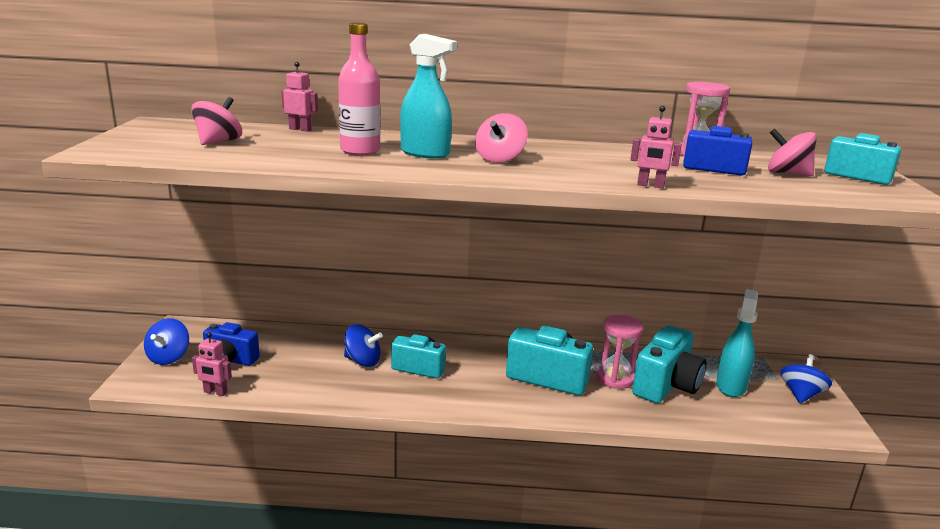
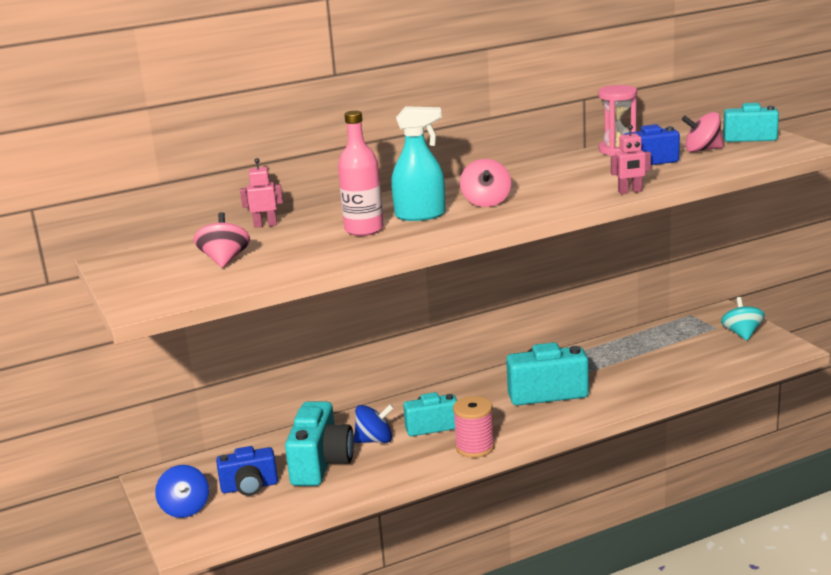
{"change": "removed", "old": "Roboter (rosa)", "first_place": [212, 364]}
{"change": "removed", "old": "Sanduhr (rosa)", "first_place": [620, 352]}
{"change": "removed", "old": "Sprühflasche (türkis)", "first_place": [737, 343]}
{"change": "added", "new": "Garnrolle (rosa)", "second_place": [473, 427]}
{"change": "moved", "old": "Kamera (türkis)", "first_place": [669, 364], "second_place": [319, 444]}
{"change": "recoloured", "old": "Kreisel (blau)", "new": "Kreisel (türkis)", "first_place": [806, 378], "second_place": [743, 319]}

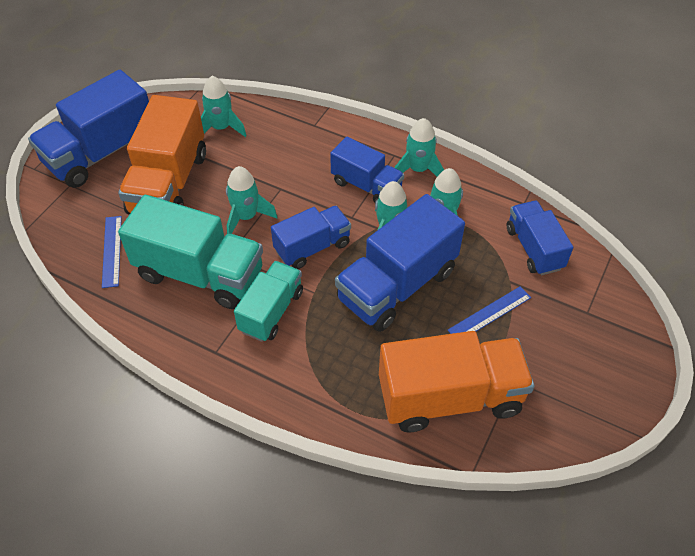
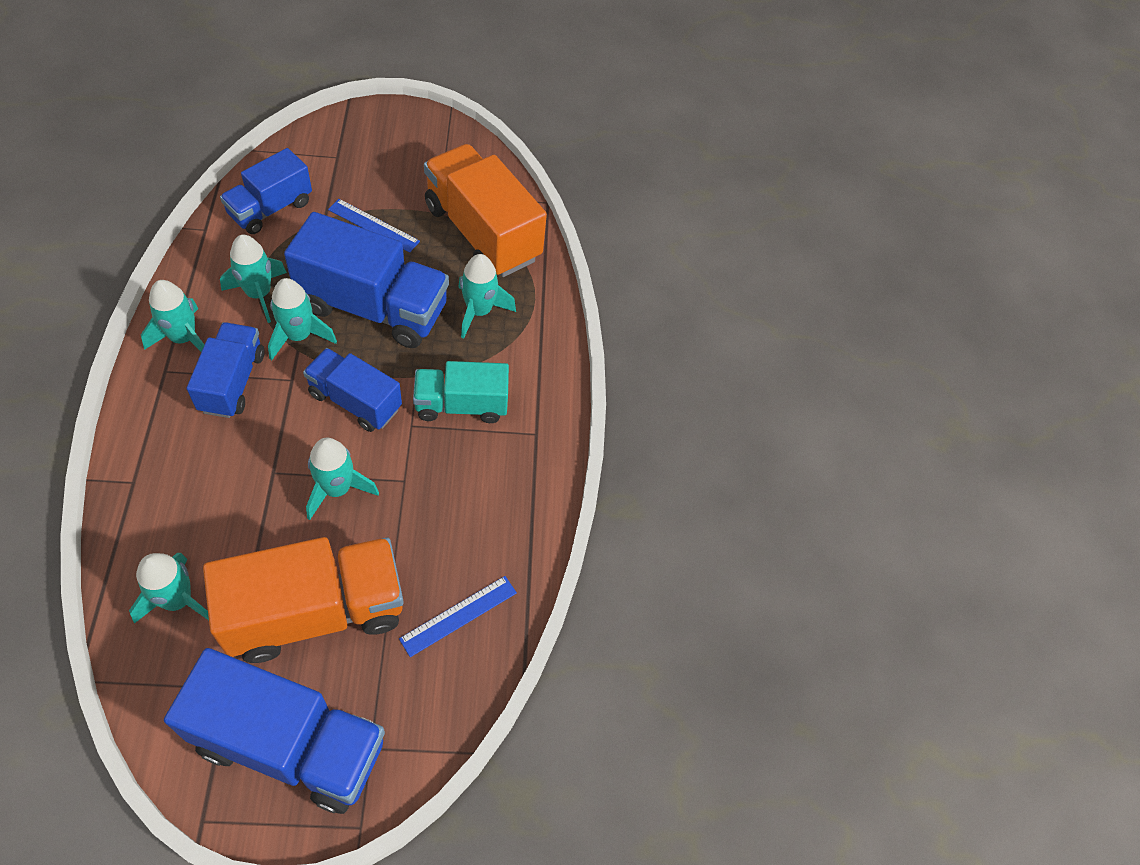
{"change": "removed", "old": "Lastwagen (türkis)", "first_place": [190, 252]}
{"change": "added", "new": "Rakete (türkis)", "second_place": [487, 296]}

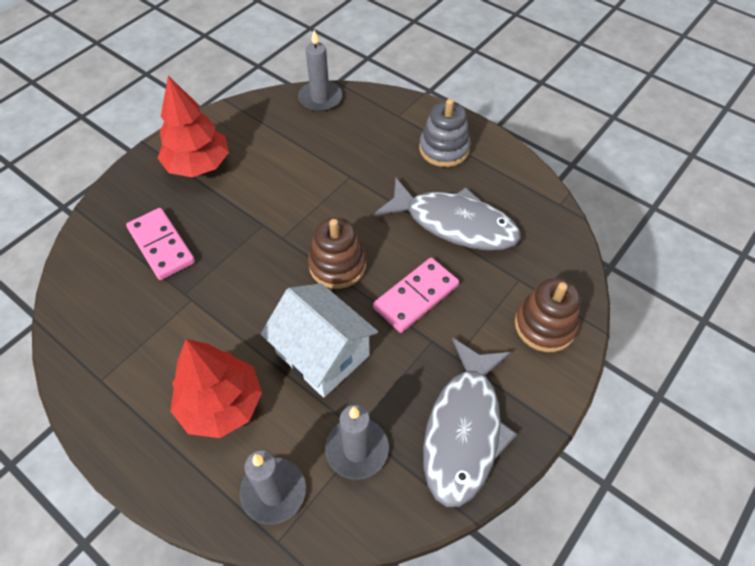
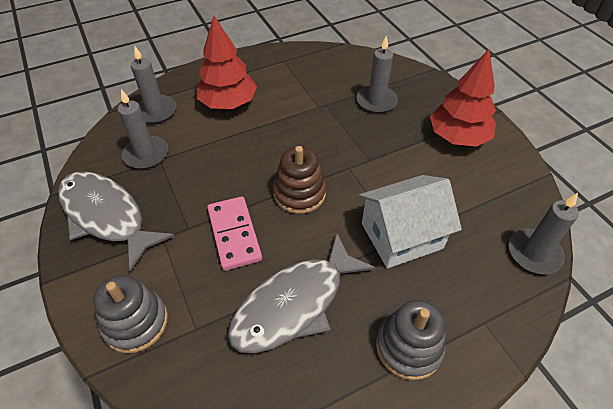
{"change": "moved", "old": "Haus (weiß)", "first_place": [319, 340], "second_place": [410, 221]}
{"change": "replaced", "old": "Dominostein (rosa)", "new": "Kerze (grau)", "first_place": [160, 244], "second_place": [377, 74]}
{"change": "recoloured", "old": "Stapelspielzeug (braun)", "new": "Stapelspielzeug (grau)", "first_place": [547, 315], "second_place": [130, 314]}

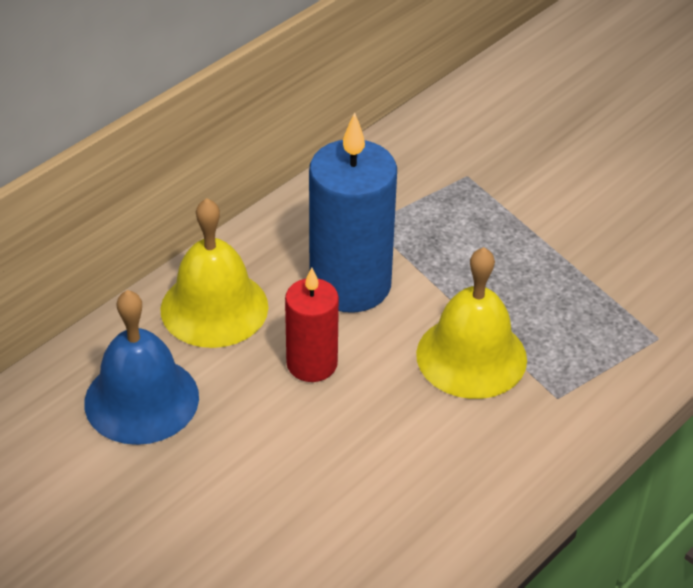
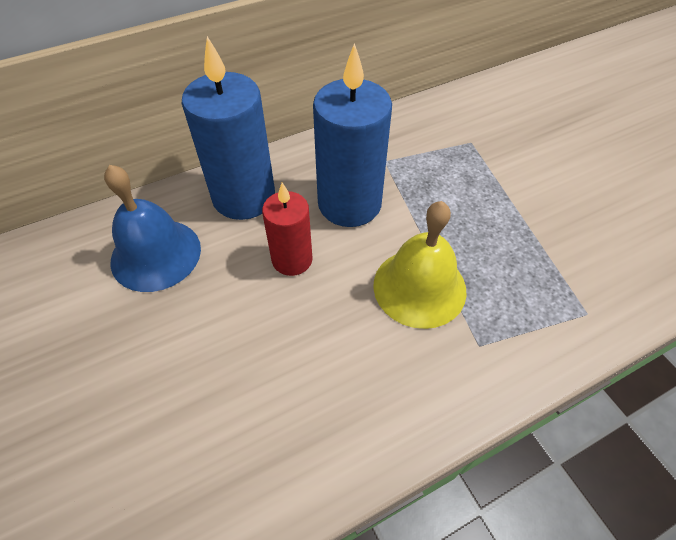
{"change": "replaced", "old": "Glocke (gelb)", "new": "Kerze (blau)", "first_place": [214, 273], "second_place": [228, 128]}

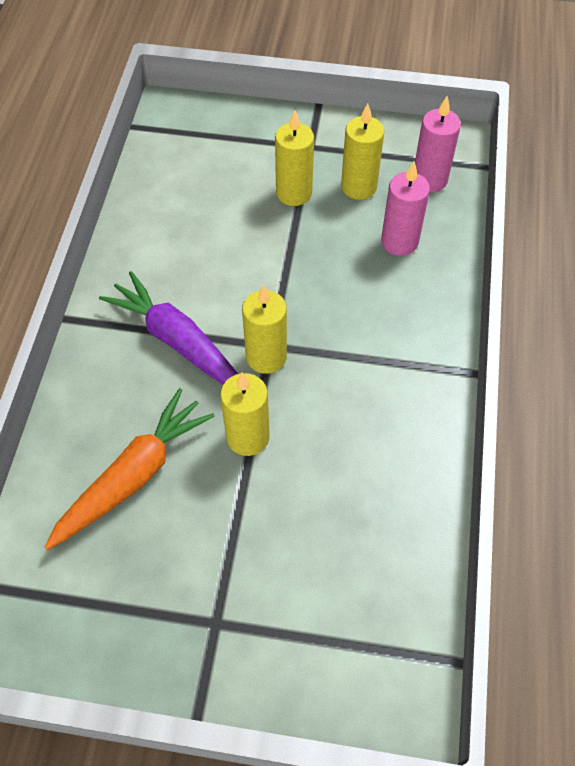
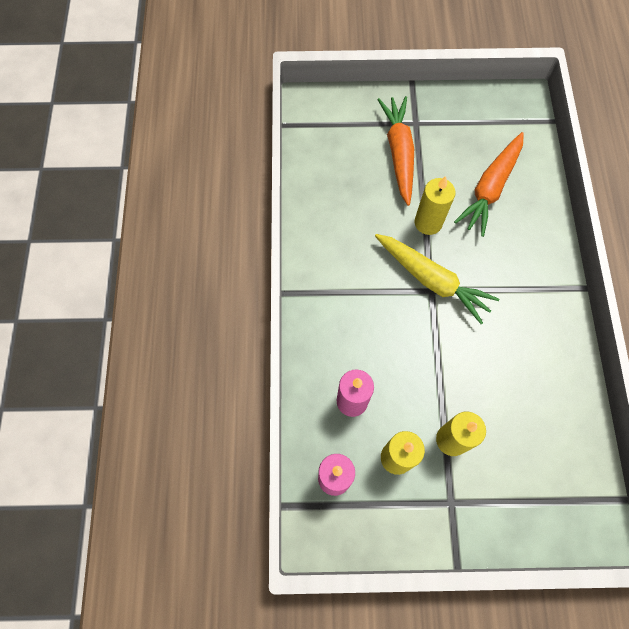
{"change": "removed", "old": "Karotte (lila)", "first_place": [168, 327]}
{"change": "added", "new": "Karotte (orange)", "second_place": [395, 151]}
{"change": "replaced", "old": "Kerze (gelb)", "new": "Karotte (gelb)", "first_place": [264, 329], "second_place": [437, 279]}

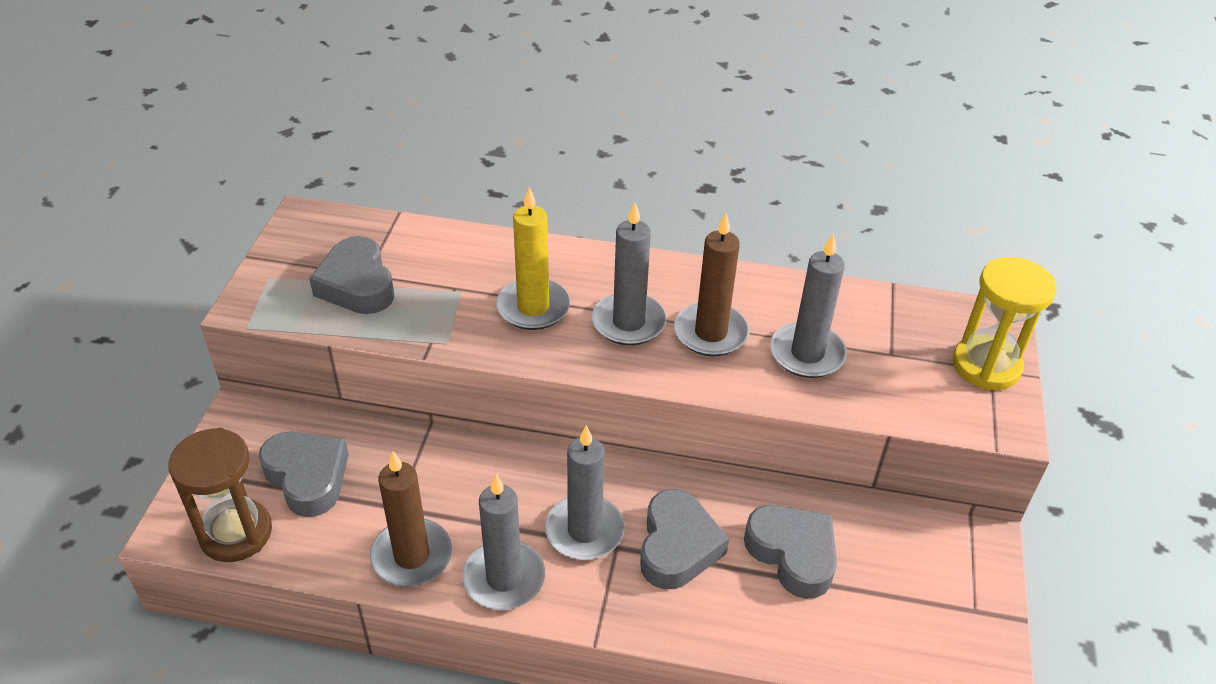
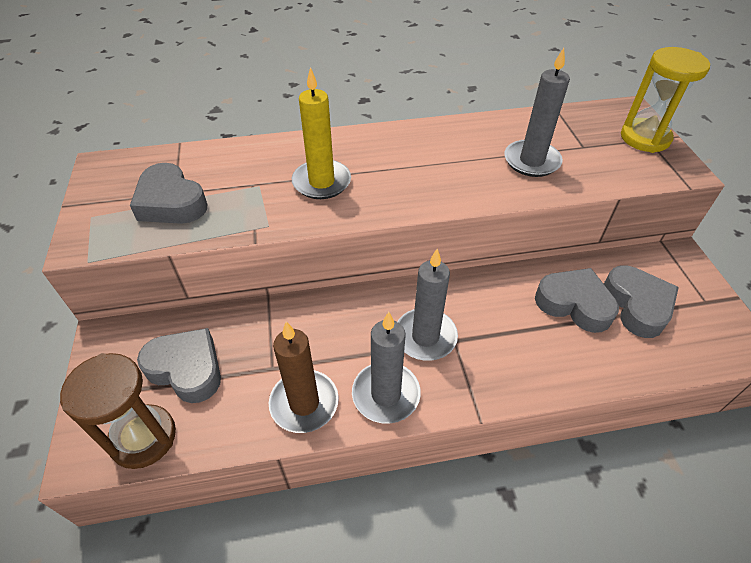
{"change": "removed", "old": "Kerze (grau)", "first_place": [629, 273]}
{"change": "removed", "old": "Kerze (braun)", "first_place": [711, 284]}
{"change": "moved", "old": "Herz (grau)", "first_place": [684, 539], "second_place": [641, 302]}

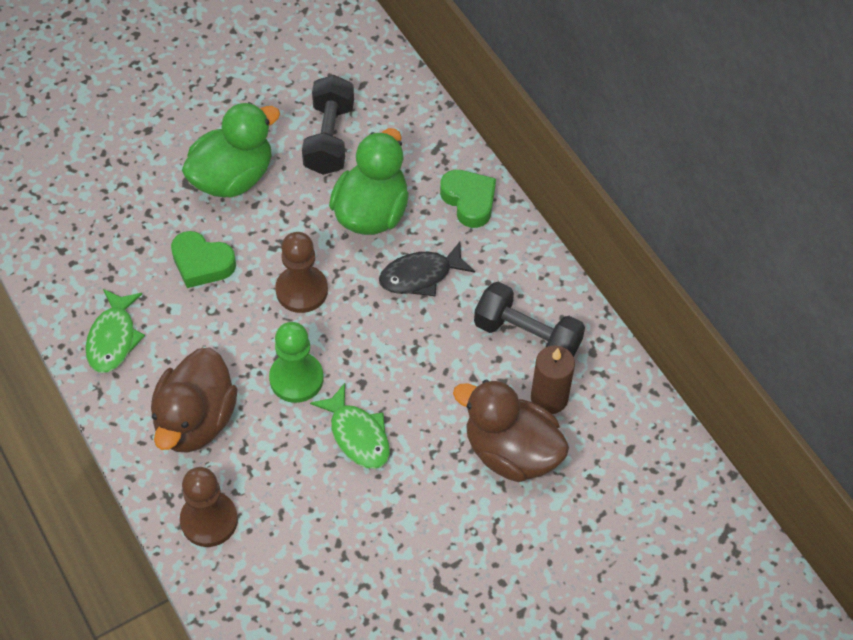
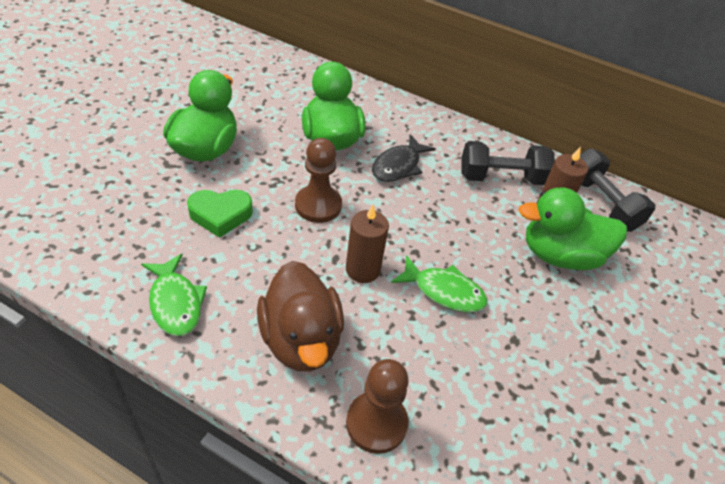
{"change": "removed", "old": "Herz (grün)", "first_place": [468, 199]}
{"change": "moved", "old": "Hantel (schwarz)", "first_place": [328, 125], "second_place": [617, 190]}
{"change": "replaced", "old": "Bauer (grün)", "new": "Kerze (braun)", "first_place": [296, 362], "second_place": [367, 244]}
{"change": "recoloured", "old": "Ente (braun)", "new": "Ente (grün)", "first_place": [511, 430], "second_place": [572, 229]}

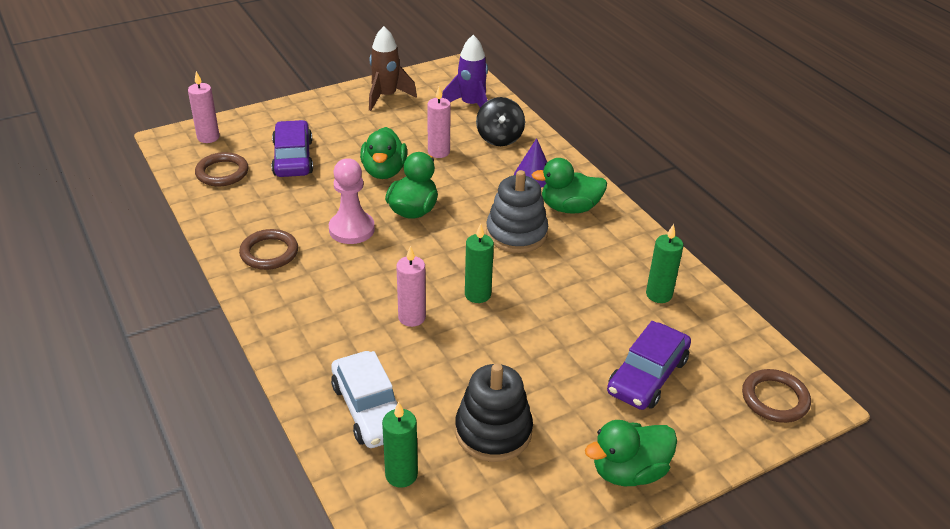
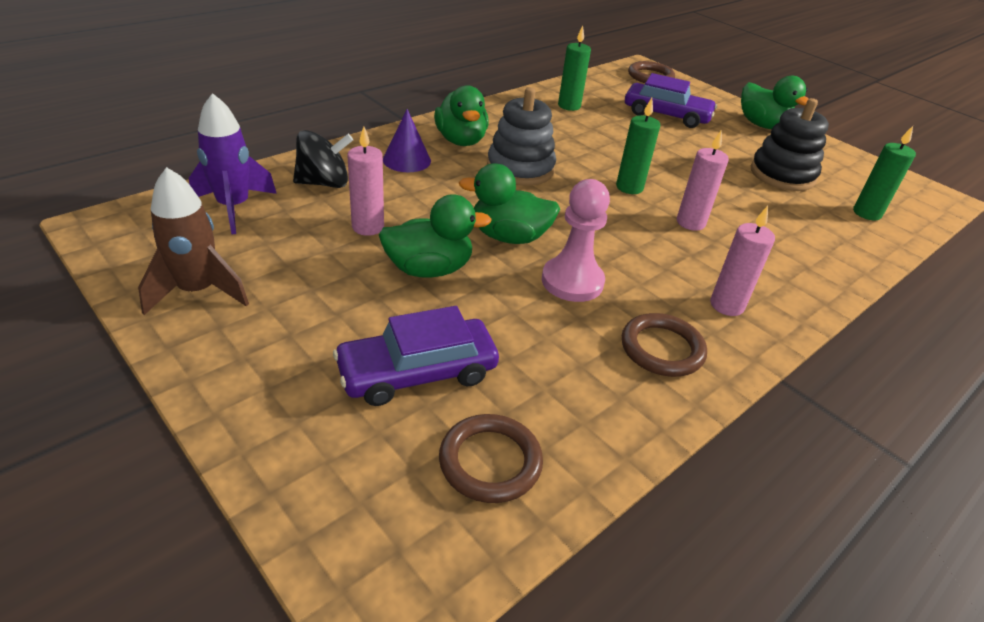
{"change": "removed", "old": "Auto (weiß)", "first_place": [364, 399]}
{"change": "moved", "old": "Kerze (rosa)", "first_place": [203, 107], "second_place": [742, 261]}

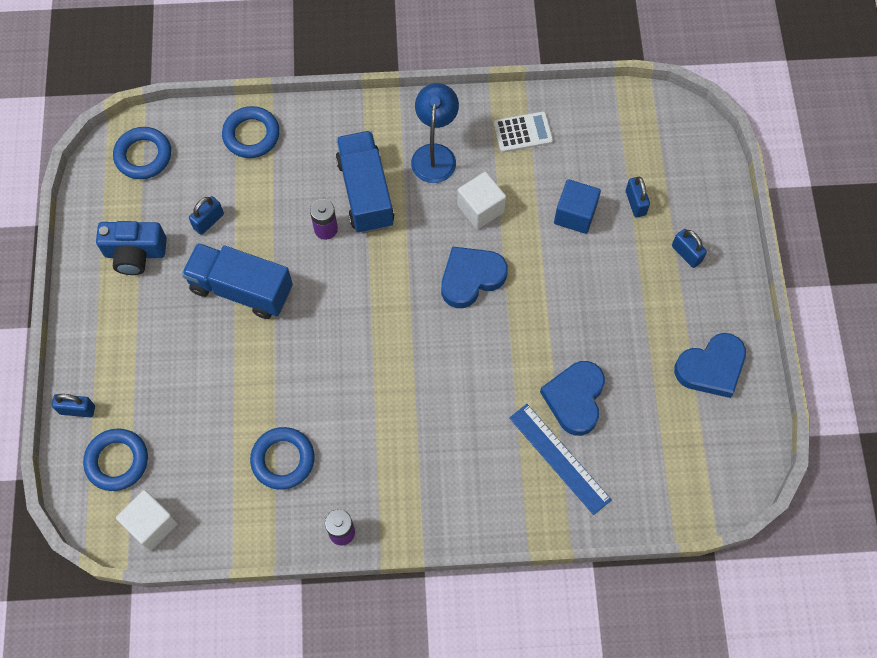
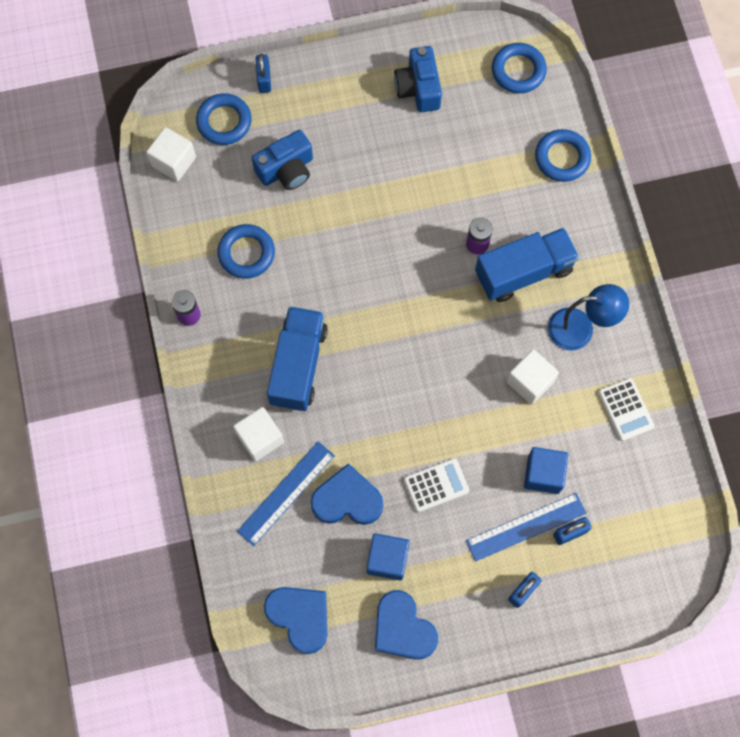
{"change": "removed", "old": "Vorhängeschloss (blau)", "first_place": [206, 215]}
{"change": "added", "new": "Kubus (weiß)", "second_place": [258, 434]}
{"change": "added", "new": "Kamera (blau)", "second_place": [282, 160]}
{"change": "added", "new": "Kubus (blau)", "second_place": [388, 557]}
{"change": "added", "new": "Taschenrechner (weiß)", "second_place": [436, 485]}
{"change": "added", "new": "Lineal (blau)", "second_place": [526, 527]}
{"change": "moved", "old": "Lastwagen (blau)", "first_place": [237, 281], "second_place": [297, 358]}
{"change": "moved", "old": "Herz (blau)", "first_place": [474, 277], "second_place": [295, 620]}

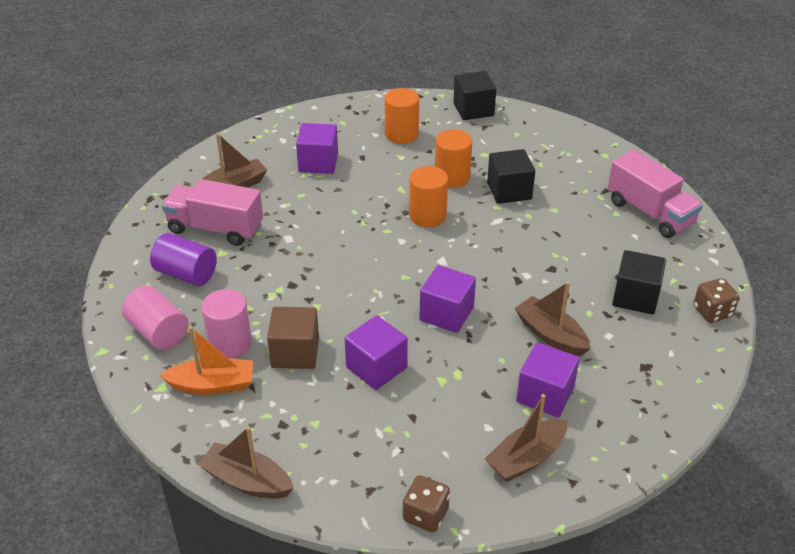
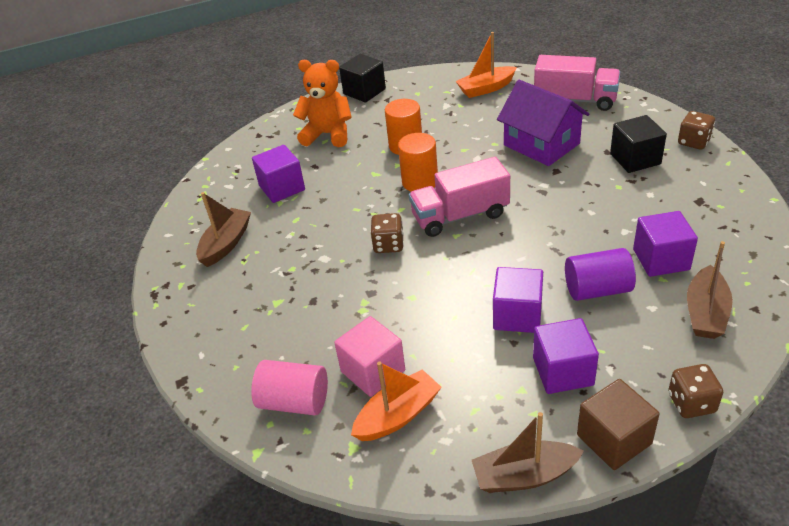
{"change": "removed", "old": "Kubus (schwarz)", "first_place": [511, 176]}
{"change": "removed", "old": "Boot (braun)", "first_place": [552, 318]}
{"change": "added", "new": "Spielwürfel (braun)", "second_place": [387, 233]}
{"change": "added", "new": "Boot (orange)", "second_place": [486, 65]}
{"change": "added", "new": "Haus (lila)", "second_place": [543, 123]}
{"change": "moved", "old": "Vollzylinder (lila)", "first_place": [183, 259], "second_place": [600, 274]}
{"change": "moved", "old": "Lastwagen (rosa)", "first_place": [212, 212], "second_place": [459, 197]}
{"change": "moved", "old": "Kubus (braun)", "first_place": [293, 338], "second_place": [618, 424]}
{"change": "moved", "old": "Kubus (lila)", "first_place": [447, 299], "second_place": [566, 356]}
{"change": "replaced", "old": "Vollzylinder (rosa)", "new": "Kubus (rosa)", "first_place": [226, 324], "second_place": [369, 356]}
{"change": "replaced", "old": "Vollzylinder (orange)", "new": "Teddybär (orange)", "first_place": [402, 116], "second_place": [322, 103]}

